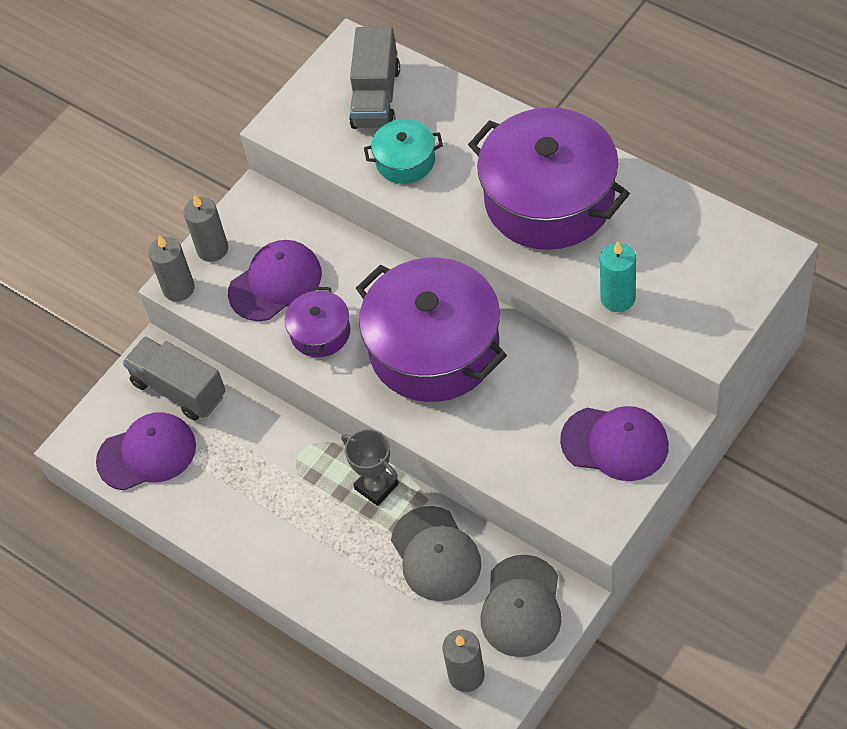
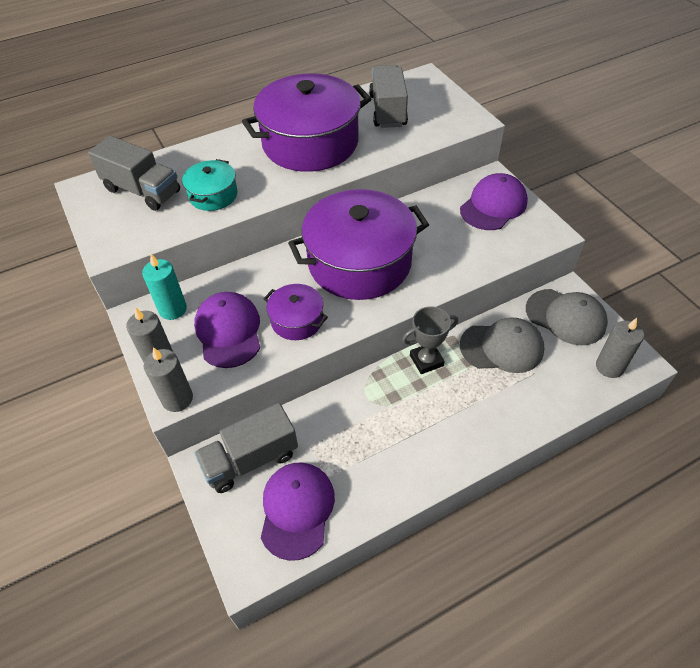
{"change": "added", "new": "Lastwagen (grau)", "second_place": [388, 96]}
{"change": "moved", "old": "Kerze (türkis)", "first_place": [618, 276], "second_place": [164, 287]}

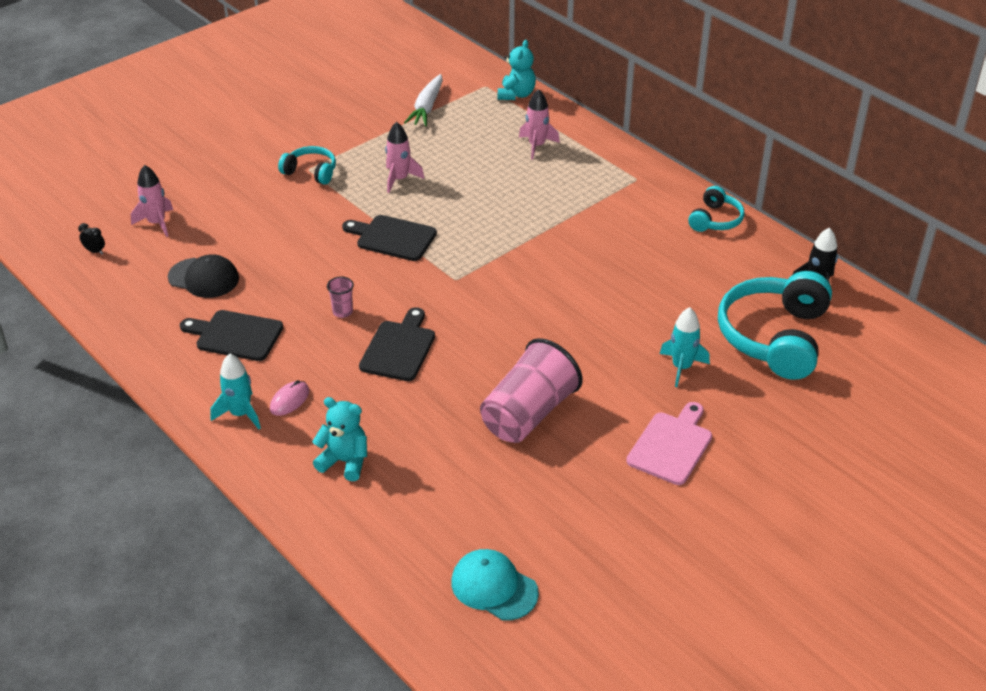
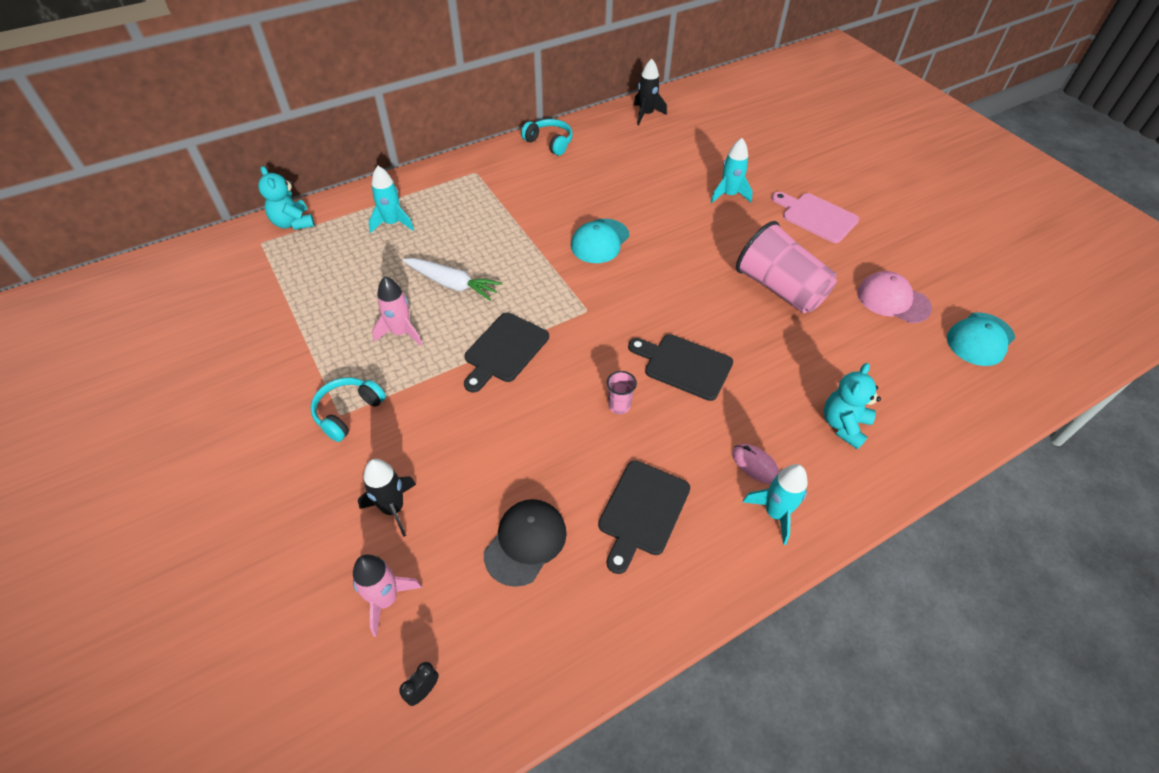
{"change": "removed", "old": "Kopfhörer (türkis)", "first_place": [775, 325]}
{"change": "added", "new": "Rakete (schwarz)", "second_place": [387, 498]}
{"change": "added", "new": "Kappe (türkis)", "second_place": [600, 241]}
{"change": "added", "new": "Kappe (rosa)", "second_place": [894, 297]}
{"change": "moved", "old": "Karotte (weiß)", "first_place": [423, 100], "second_place": [452, 279]}
{"change": "recoloured", "old": "Rakete (rosa)", "new": "Rakete (türkis)", "first_place": [539, 124], "second_place": [391, 199]}
{"change": "turned", "old": "Teddybär (türkis)", "first_place": [517, 70], "second_place": [286, 198], "degrees": -150}

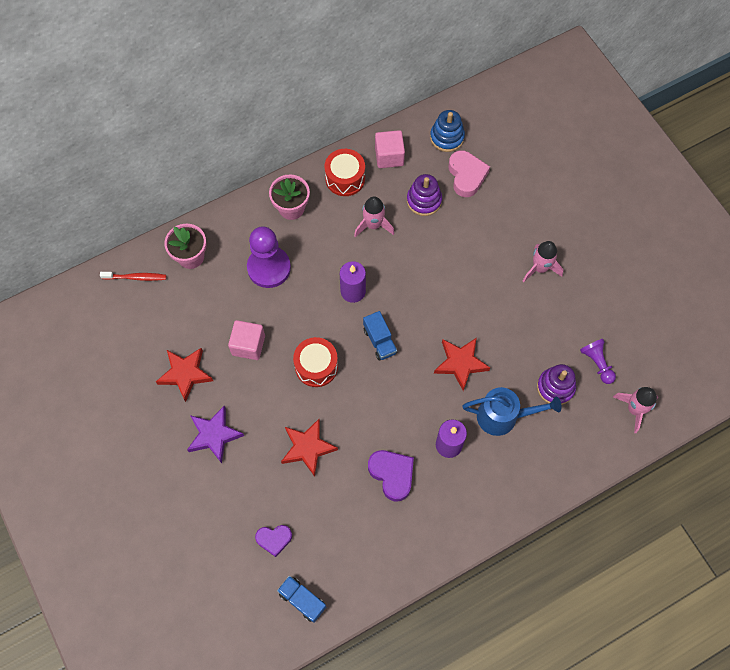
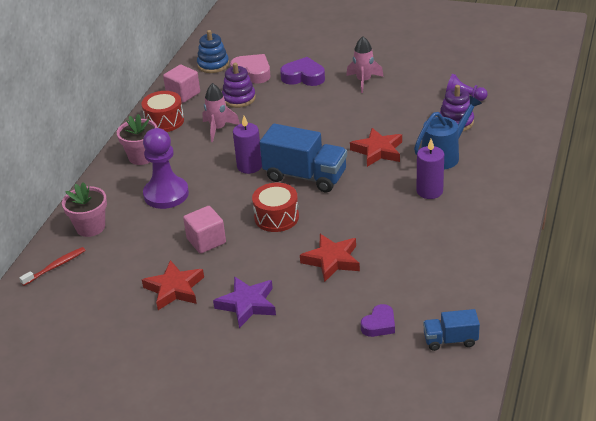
{"change": "removed", "old": "Rakete (rosa)", "first_place": [635, 410]}
{"change": "moved", "old": "Herz (lila)", "first_place": [391, 476], "second_place": [302, 71]}
{"change": "resized", "old": "Lastwagen (blau)", "first_place": [380, 335], "second_place": [303, 157], "factor": 1.85}

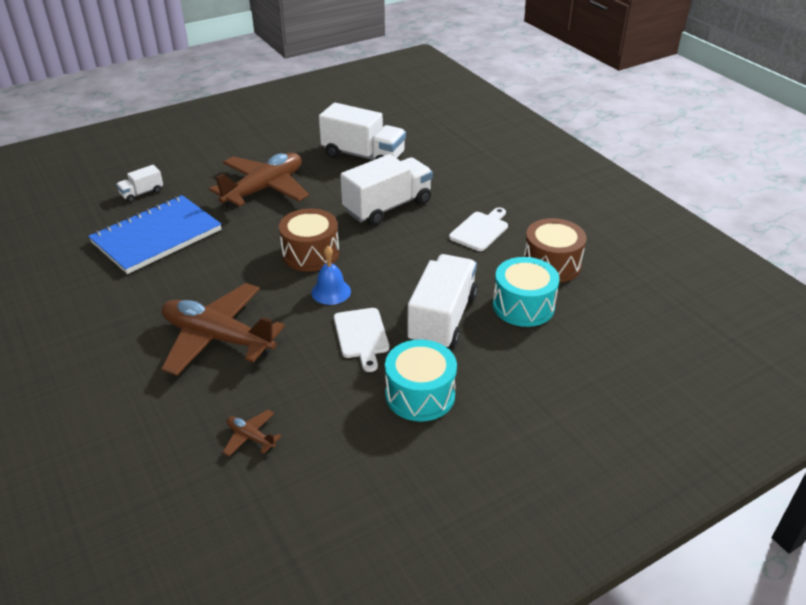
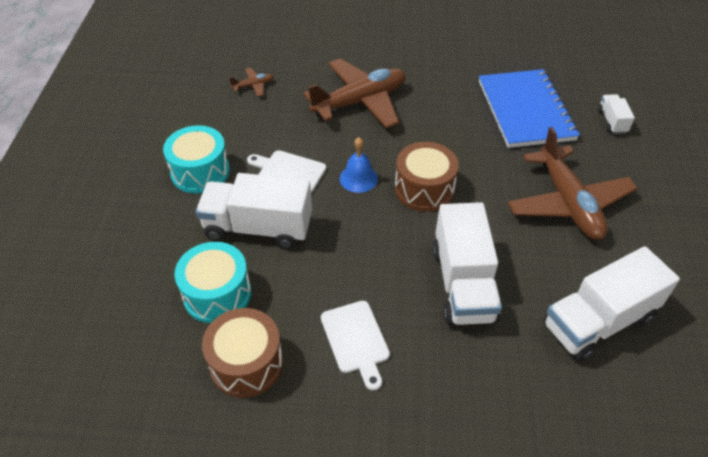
{"change": "turned", "old": "Lastwagen (weiß)", "first_place": [442, 301], "second_place": [254, 211], "degrees": 135}

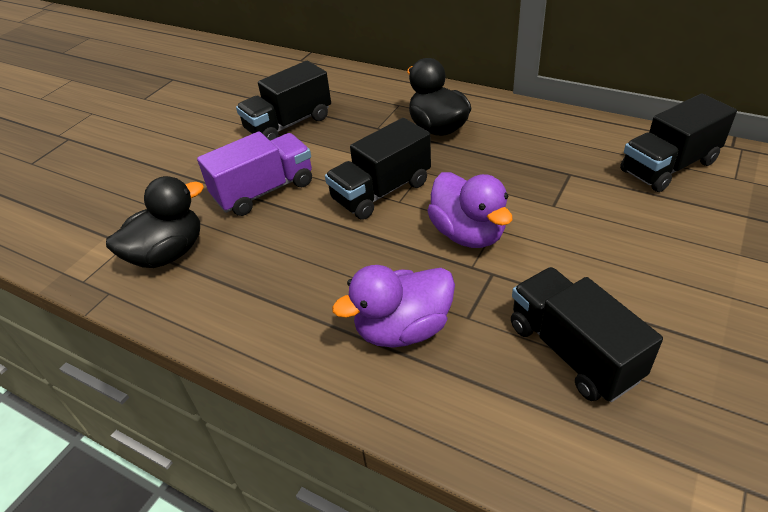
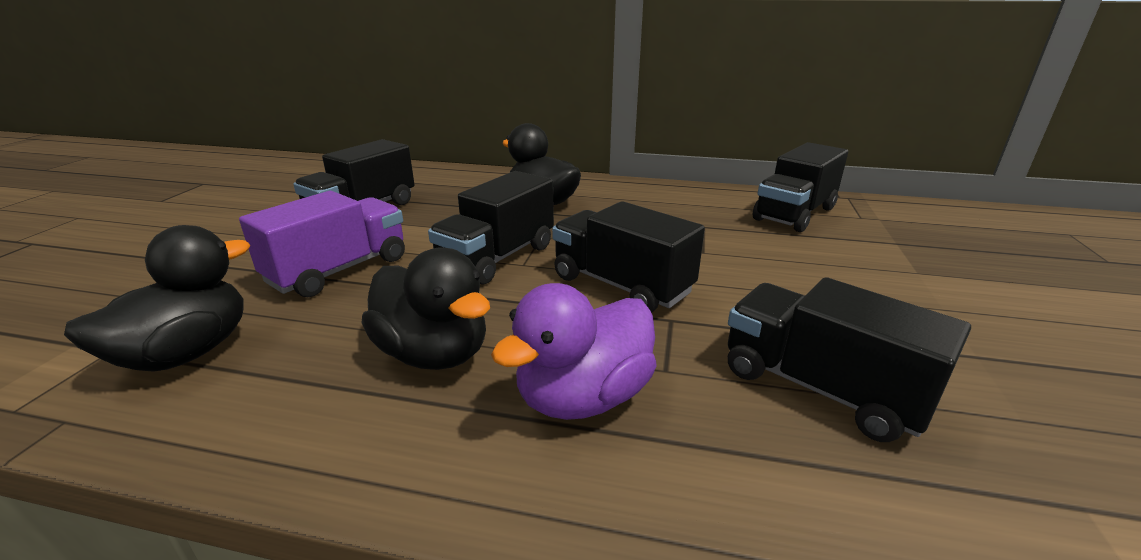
{"change": "added", "new": "Ente (schwarz)", "second_place": [426, 309]}
{"change": "replaced", "old": "Ente (lila)", "new": "Lastwagen (schwarz)", "first_place": [469, 210], "second_place": [628, 257]}

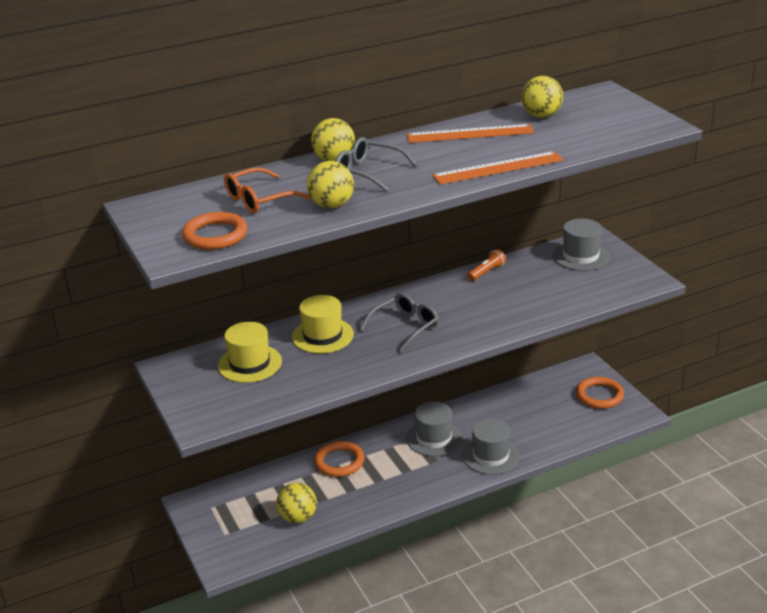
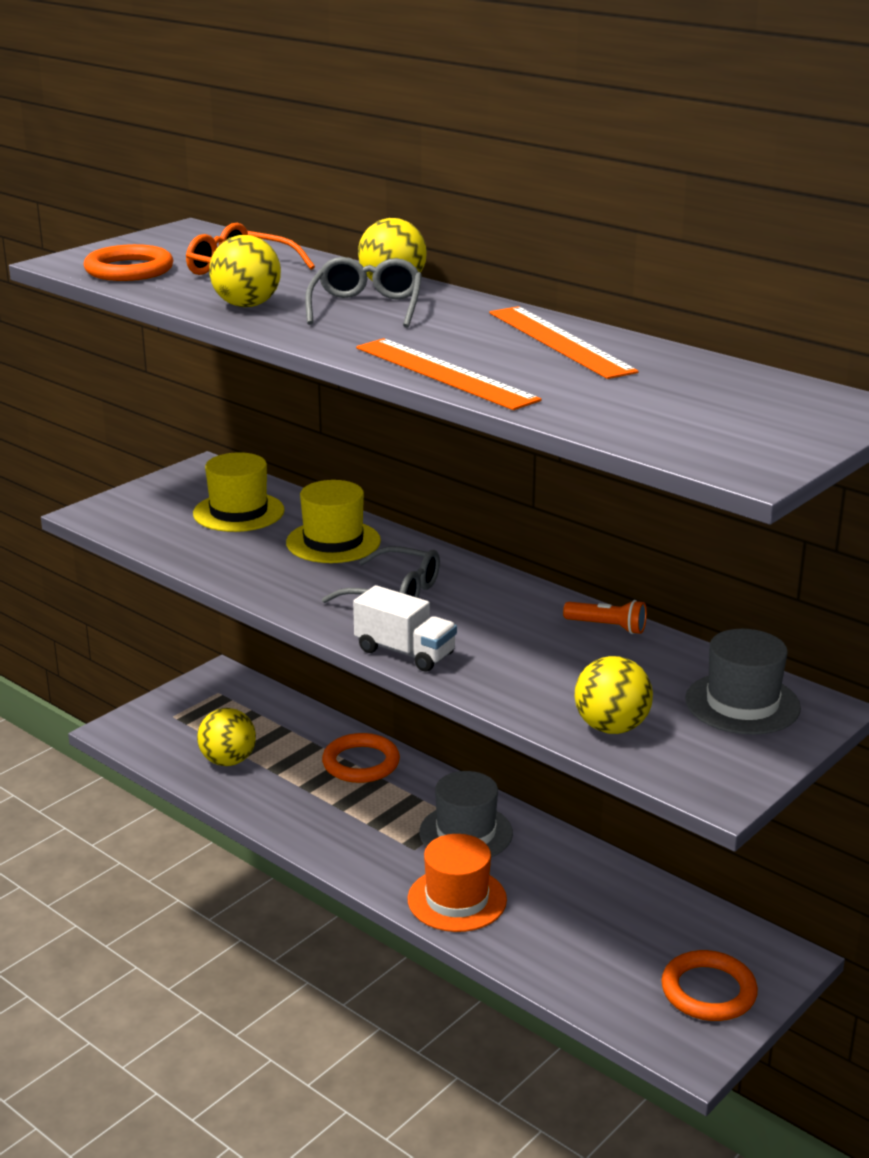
{"change": "added", "new": "Lastwagen (weiß)", "second_place": [405, 628]}
{"change": "moved", "old": "Ball (gelb)", "first_place": [542, 97], "second_place": [614, 695]}
{"change": "recoloured", "old": "Hut (grau)", "new": "Hut (orange)", "first_place": [491, 446], "second_place": [457, 883]}

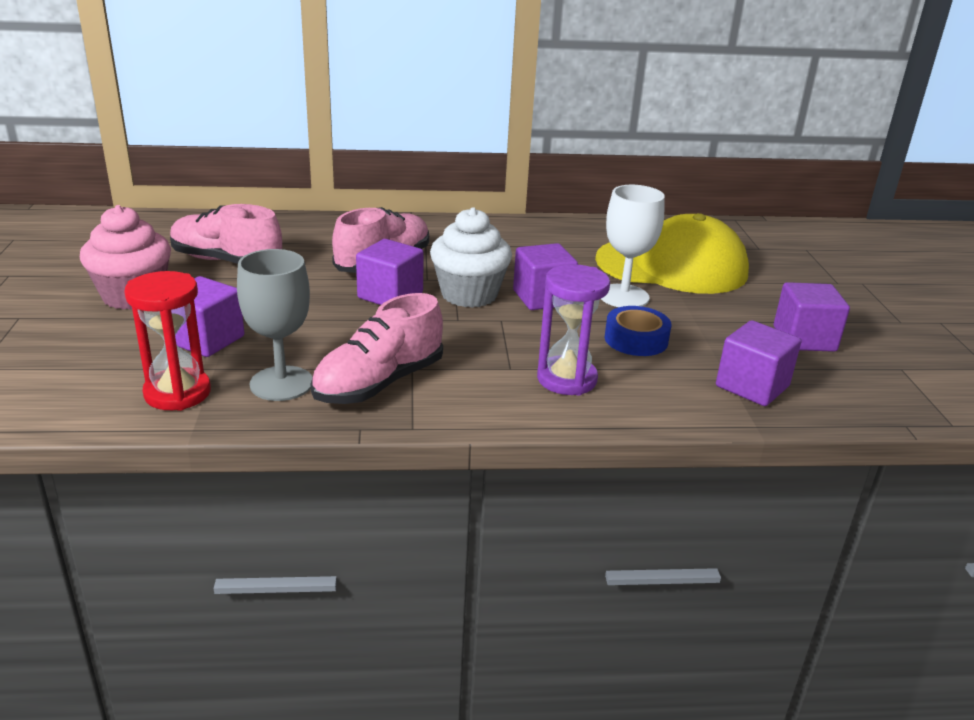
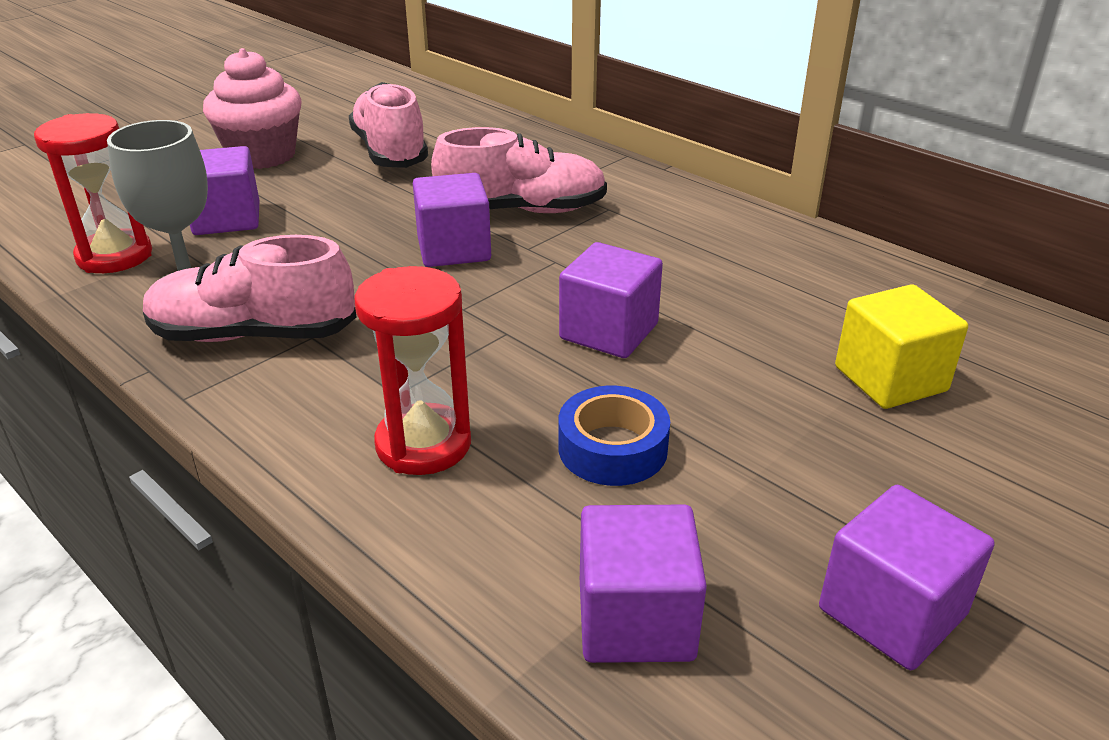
{"change": "removed", "old": "Muffin (weiß)", "first_place": [471, 257]}
{"change": "removed", "old": "Kelch (weiß)", "first_place": [633, 246]}
{"change": "replaced", "old": "Kappe (gelb)", "new": "Kubus (gelb)", "first_place": [672, 253], "second_place": [901, 346]}
{"change": "recoloured", "old": "Sanduhr (lila)", "new": "Sanduhr (rot)", "first_place": [573, 329], "second_place": [413, 370]}

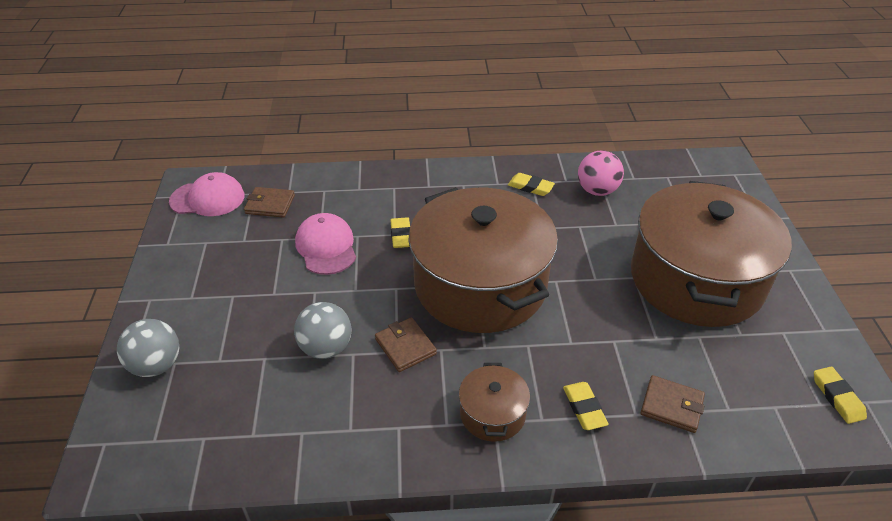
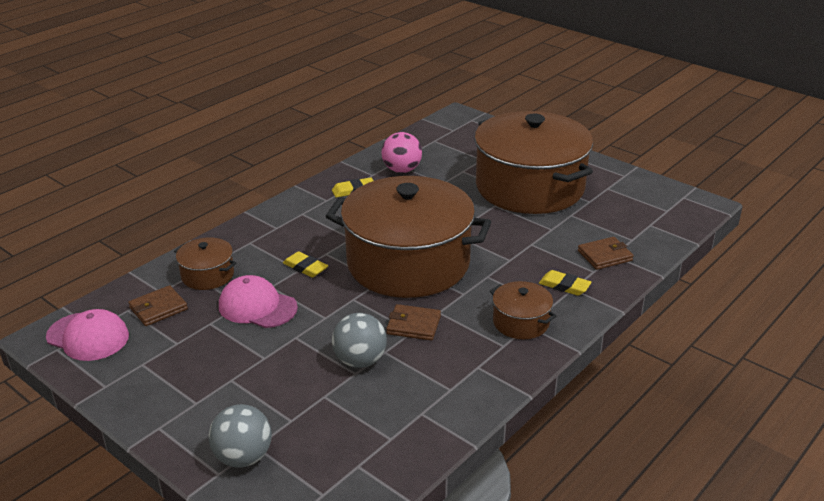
{"change": "removed", "old": "Radiergummi (gelb)", "first_place": [840, 395]}
{"change": "added", "new": "Kochtopf (braun)", "second_place": [205, 263]}
{"change": "turned", "old": "Kappe (rosa)", "first_place": [207, 194], "second_place": [87, 335], "degrees": 75}

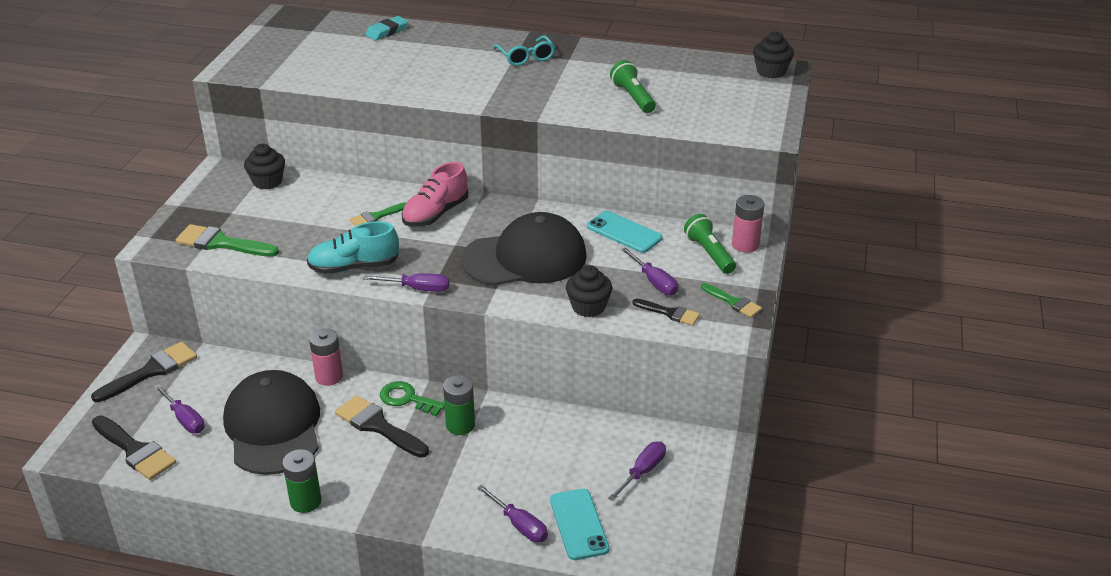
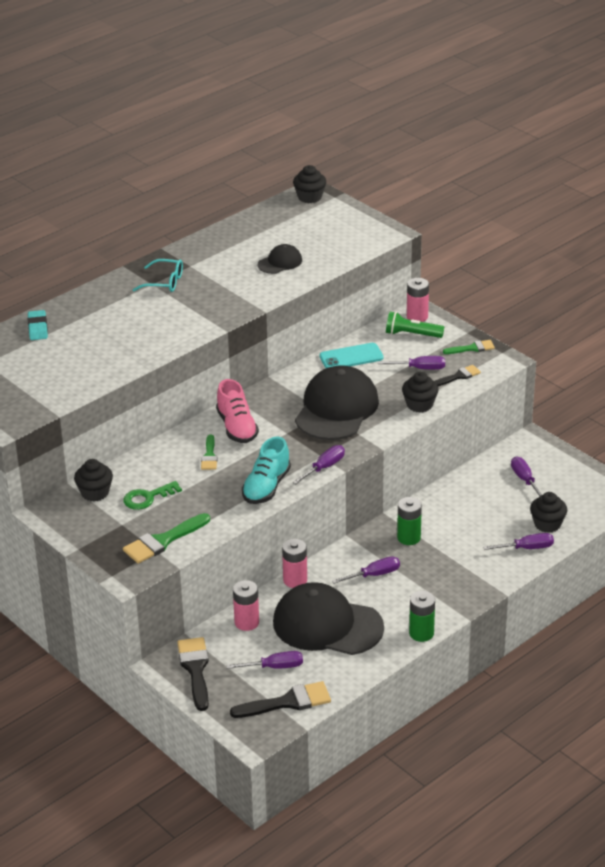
{"change": "added", "new": "Batterie (rosa)", "second_place": [246, 605]}
{"change": "moved", "old": "Schlüssel (grün)", "first_place": [412, 398], "second_place": [153, 495]}
{"change": "replaced", "old": "Pinsel (schwarz)", "new": "Schraubenzieher (lila)", "first_place": [382, 426], "second_place": [366, 570]}
{"change": "replaced", "old": "Handy (türkis)", "new": "Muffin (schwarz)", "first_place": [579, 524], "second_place": [548, 512]}
{"change": "replaced", "old": "Taschenlampe (grün)", "new": "Kappe (schwarz)", "first_place": [633, 86], "second_place": [280, 259]}

